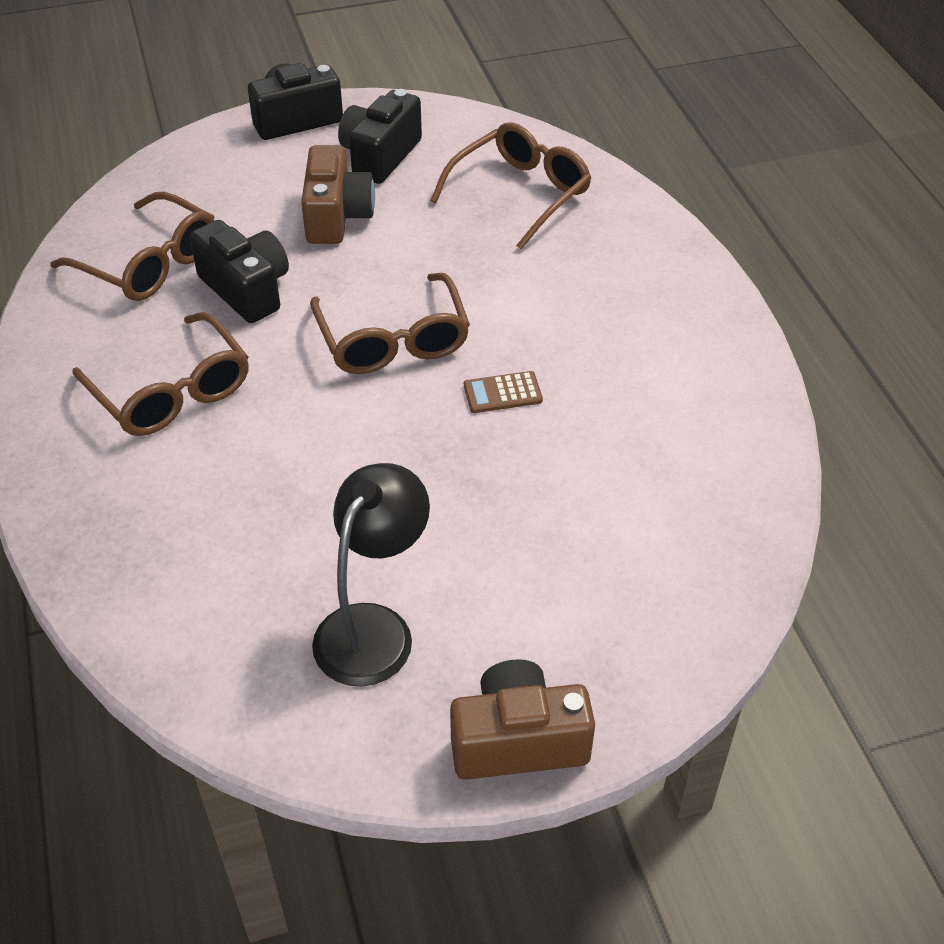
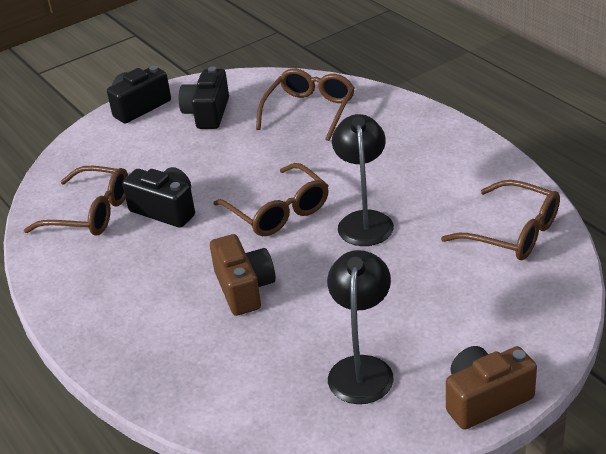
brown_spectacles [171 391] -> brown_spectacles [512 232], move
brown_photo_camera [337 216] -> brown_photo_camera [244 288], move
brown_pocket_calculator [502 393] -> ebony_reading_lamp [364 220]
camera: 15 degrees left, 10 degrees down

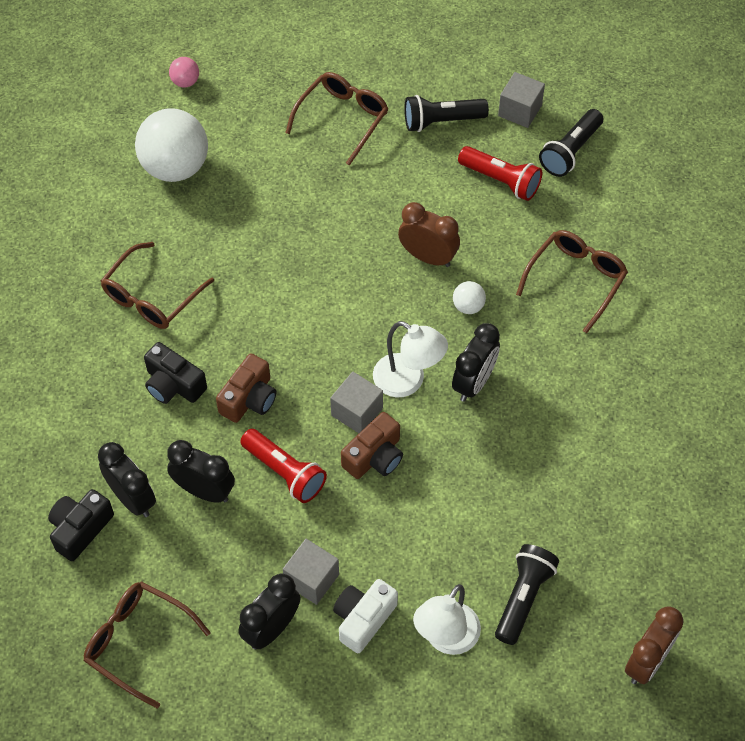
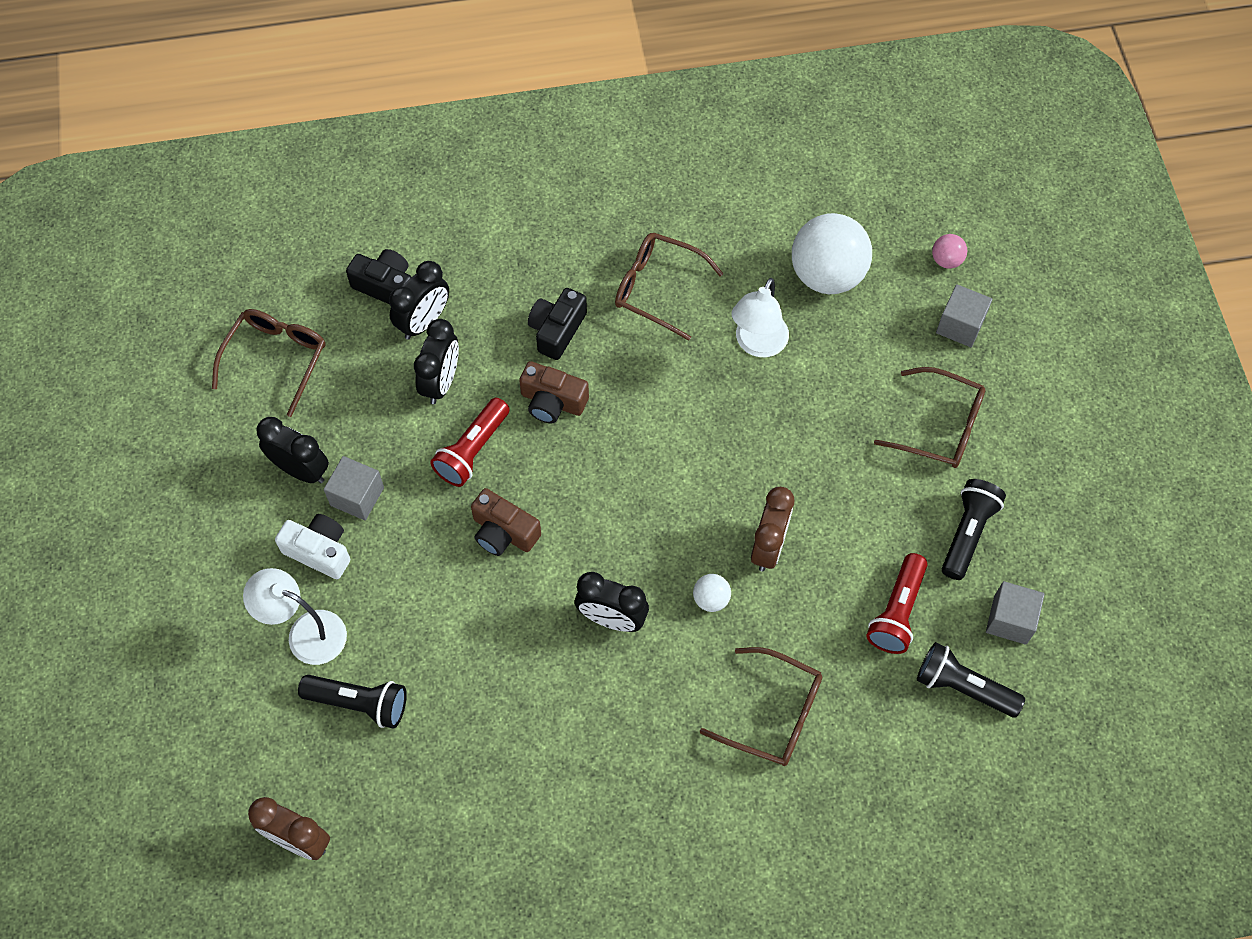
gray_block [357 412] -> gray_block [960 325], move
pure_white_reading_lamp [408 381] -> pure_white_reading_lamp [757 344], move
ebony_flashlight [441 121] -> ebony_flashlight [967 533], 45 degrees clockwise
camera: 80 degrees right, 5 degrees up

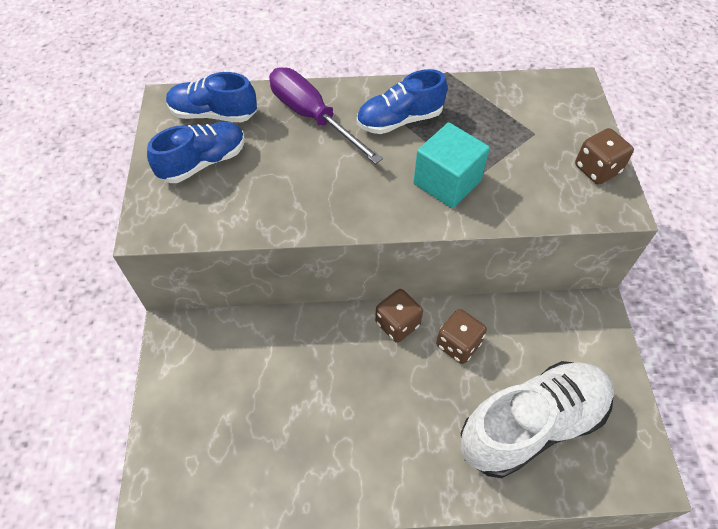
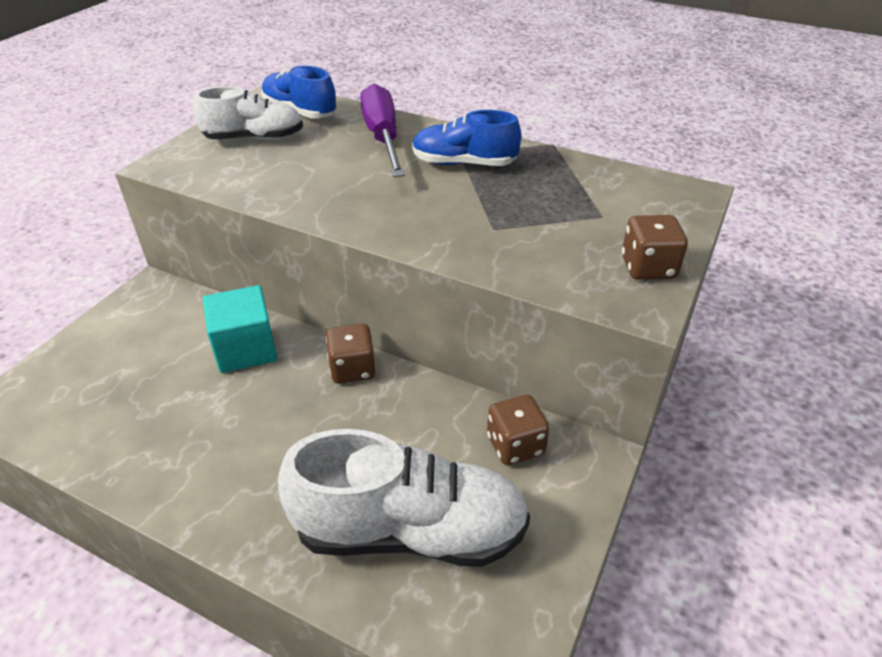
cobalt_lace-up_shoe [203 162] -> pure_white_lace-up_shoe [254 138]
teal_block [447 182] -> teal_block [246 349], move
brown_dice [458 344] -> brown_dice [515 445], move
camera: 30 degrees right, 15 degrees down

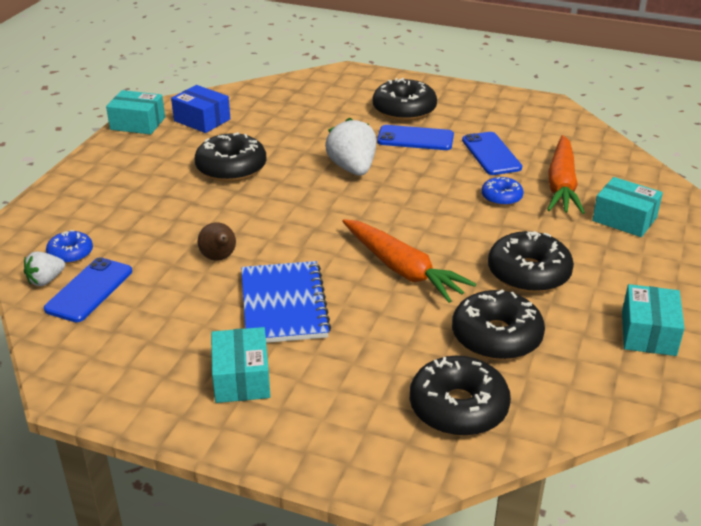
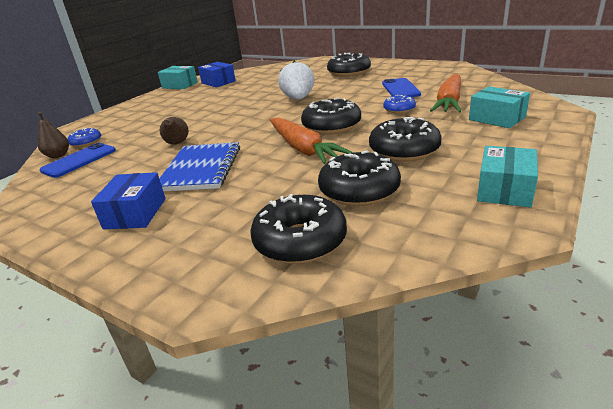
pure_white_toy_strawberry [46 280] -> brown_toy_pear [58 155]
ebony_doughnut [231 168] -> ebony_doughnut [331 126], move
teal_box [241 378] -> cobalt_box [135 213]
cobalt_phone [415 138] -> none
camera: 15 degrees right, 5 degrees down

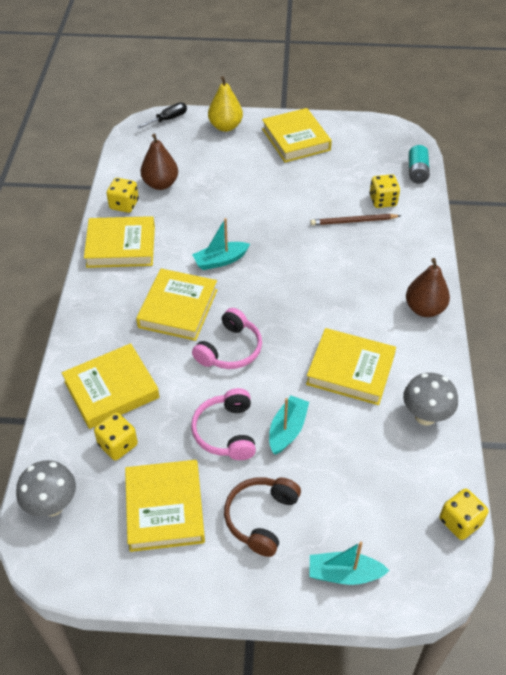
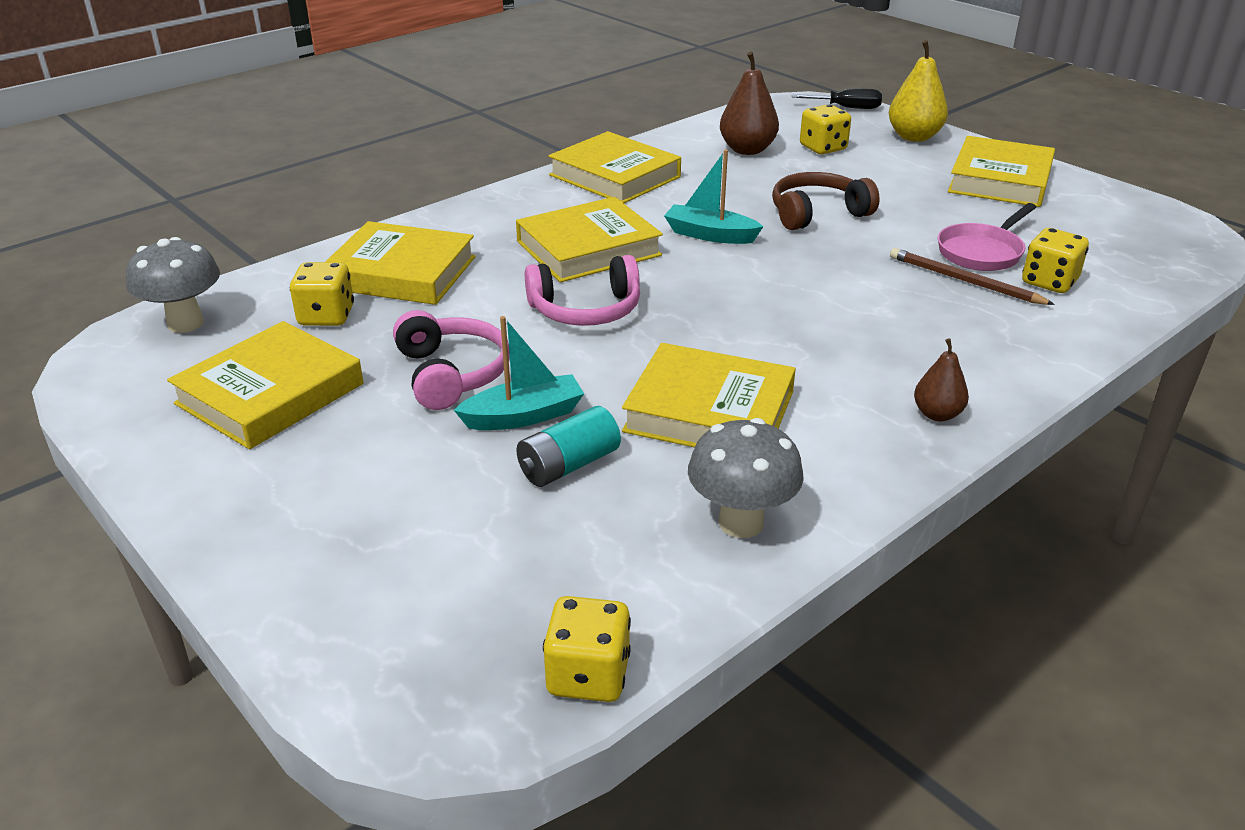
golden_dice [124 205] -> golden_dice [823 148], move
rosy_headset [226 432] -> rosy_headset [451 374], 120 degrees clockwise
brown_headset [261 518] -> brown_headset [817 214], move
golden_hardback [350 370] -> golden_hardback [709 411], 45 degrees counterclockwise
teal_toy_boat [344 574] -> none
brown_toy_pear [424 309] -> brown_toy_pear [937 414], x0.59
teal_power_cell [417 172] -> teal_power_cell [569 465], move
none -> rosy_pan [982 252]
camera: 45 degrees right, 15 degrees down

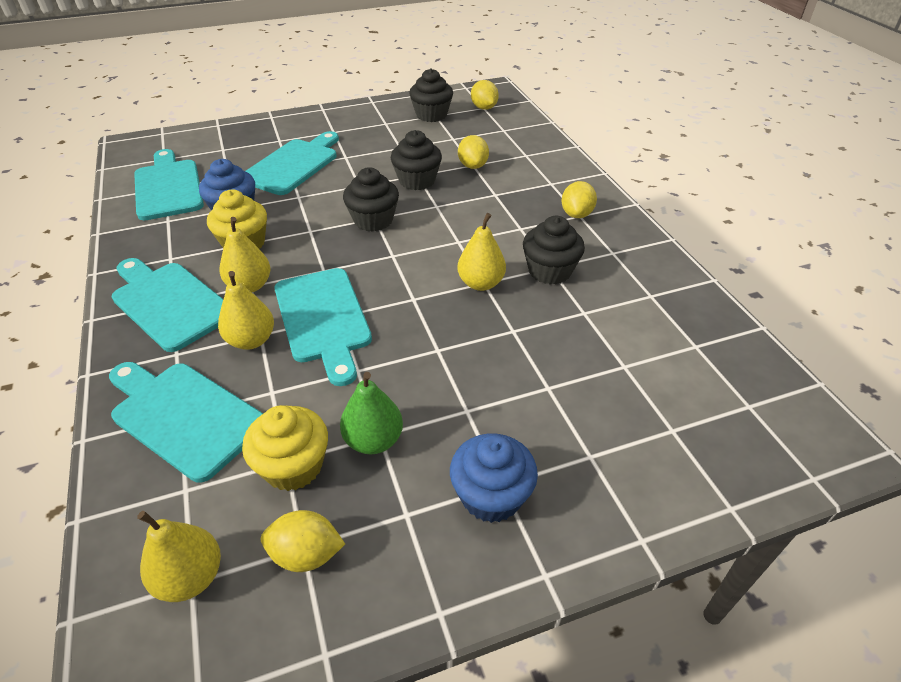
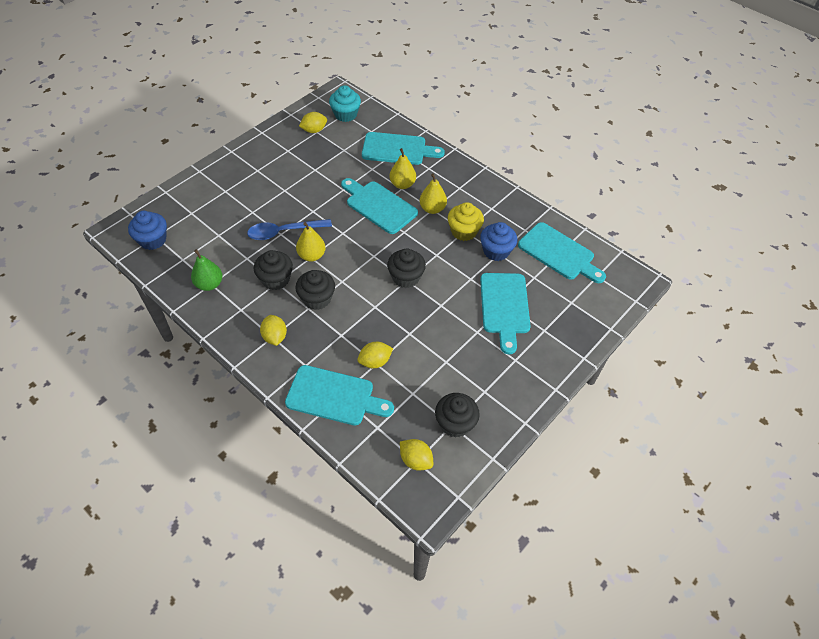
teal_bread_board [169 303] -> teal_bread_board [334 396], move
golden_toy_pear [190 577] -> teal_muffin [345 114]
golden_muffin [293 466] -> none
leaf-green_toy_pear [373 440] -> leaf-green_toy_pear [209 284], move
ebony_muffin [417 181] -> ebony_muffin [317 299], move
cobalt_muffin [491 496] -> cobalt_muffin [153 240], move
golden_citrus_fruit [472 166] -> golden_citrus_fruit [375 361], 75 degrees counterclockwise
none -> cobalt_teaspoon [284 232]
camera: 150 degrees right, 10 degrees up

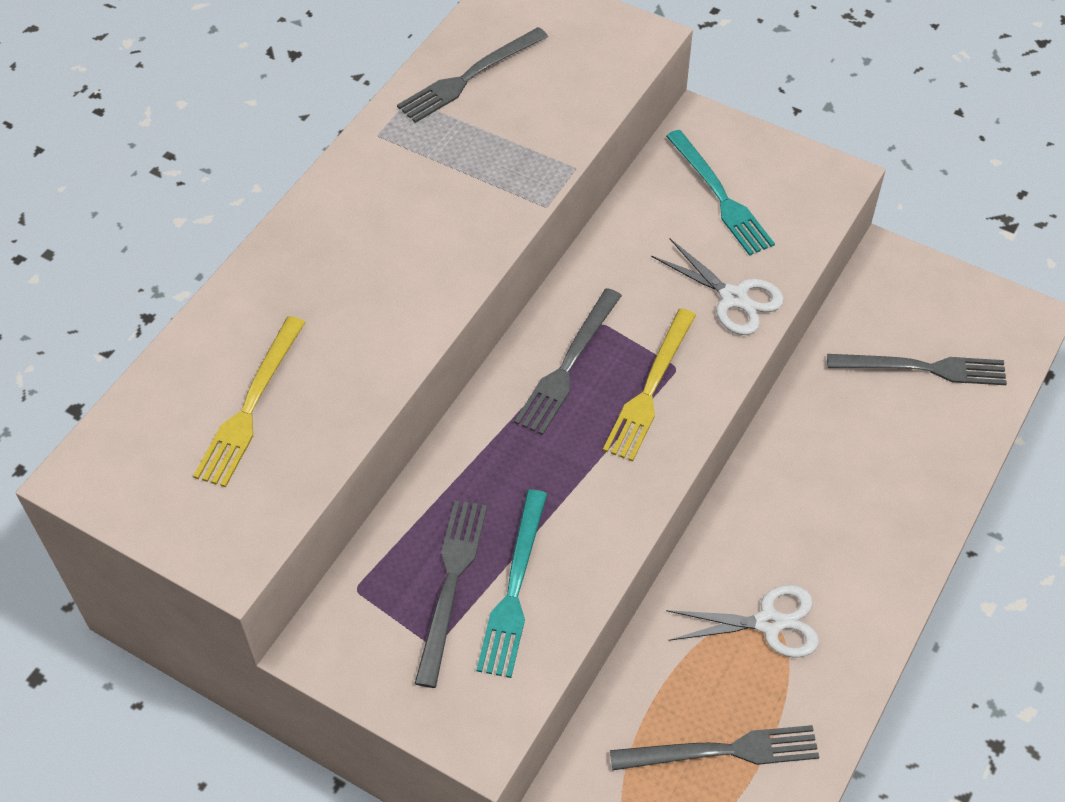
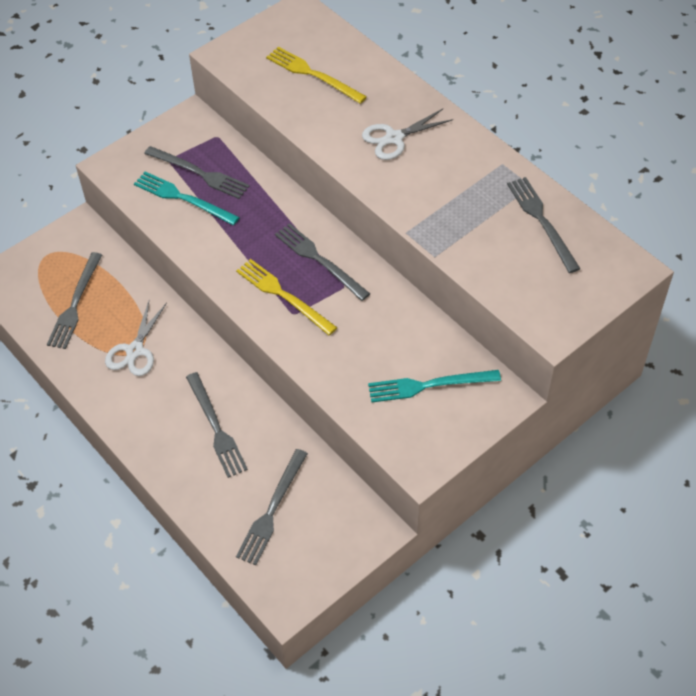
pure_white_scissors [733 298] -> pure_white_scissors [394 138], move
none -> gray_table_fork [216 427]
camera: 110 degrees right, 0 degrees up

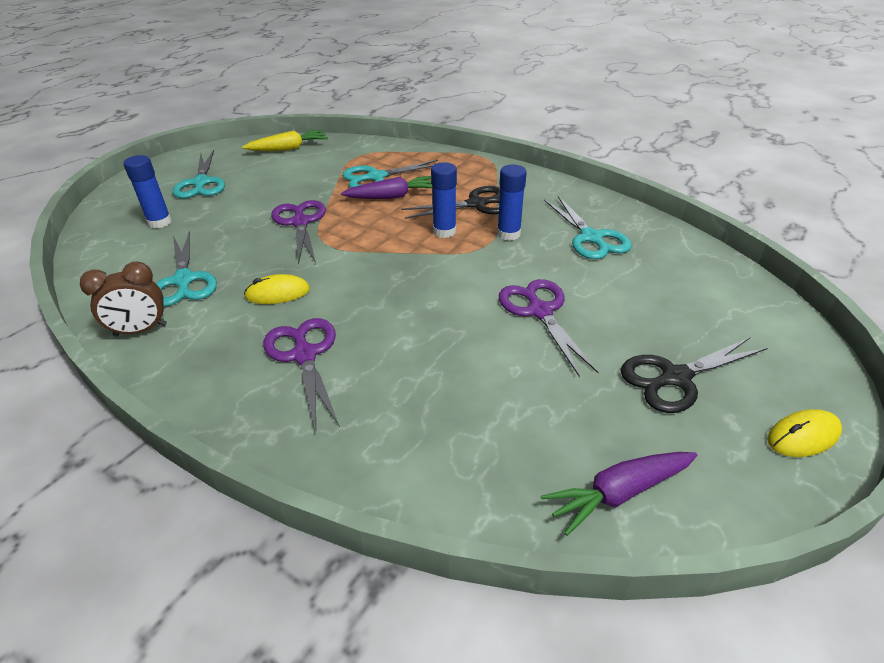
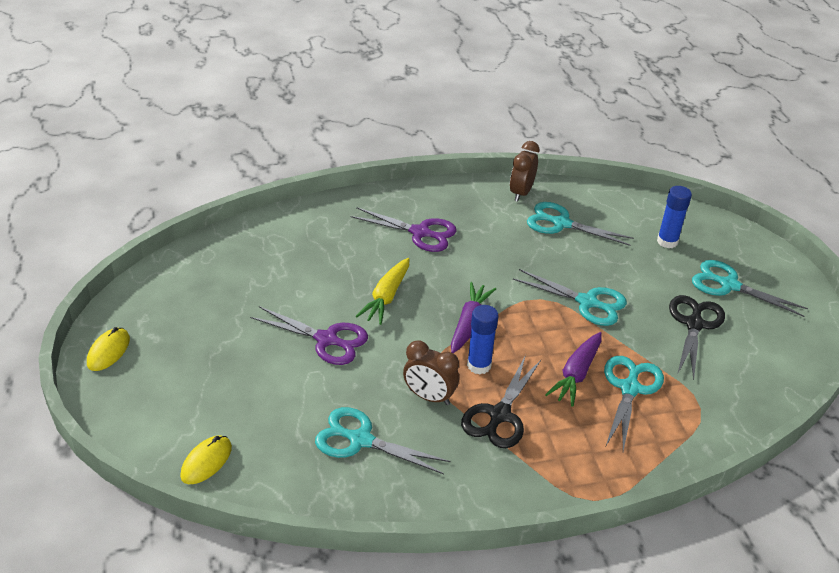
golden_root_vegetable [289 149] -> golden_root_vegetable [386 297], move
golden_PC_mouse [278 293] -> golden_PC_mouse [206 462], move
violet_scissors [300 223] -> teal_scissors [587 302]
cobalt_glue_stick [508 234] -> brown_alarm_clock [429 397]
violet_root_vegetable [618 493] -> violet_root_vegetable [469 324], move
ebony_scissors [675 378] -> ebony_scissors [694 324], move
camera: 130 degrees right, 0 degrees up

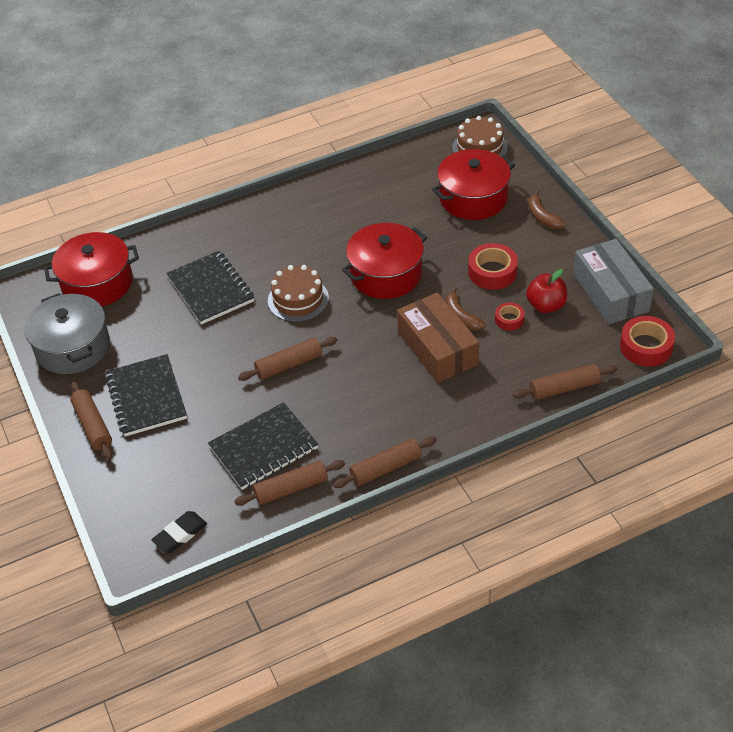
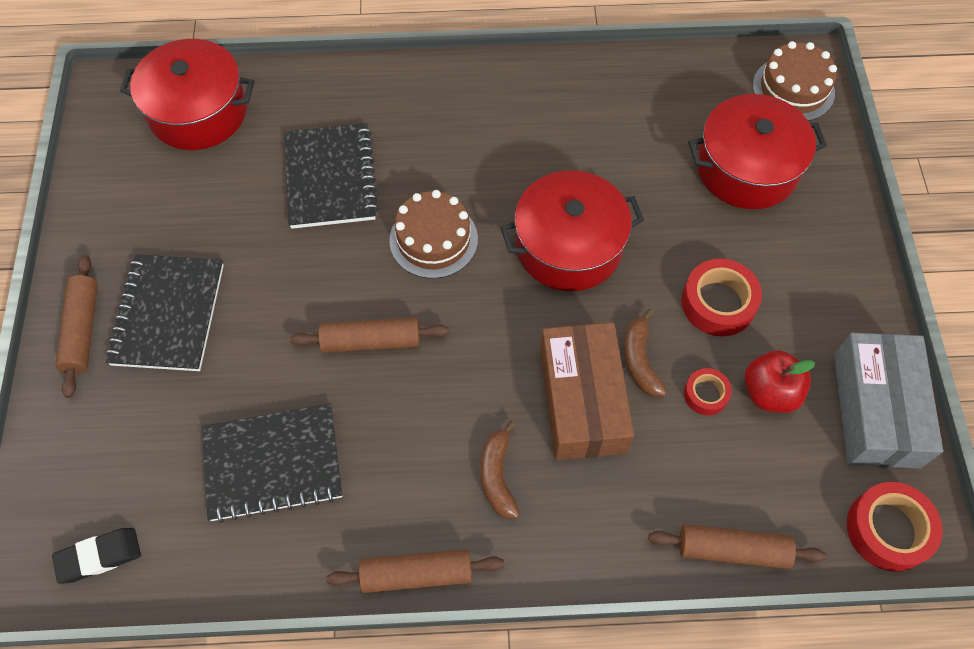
gray_pot [73 347] -> none
brown_dough_roller [291 488] -> none
brown_banana [542 217] -> brown_banana [497 476], move
camera: 20 degrees right, 15 degrees up

